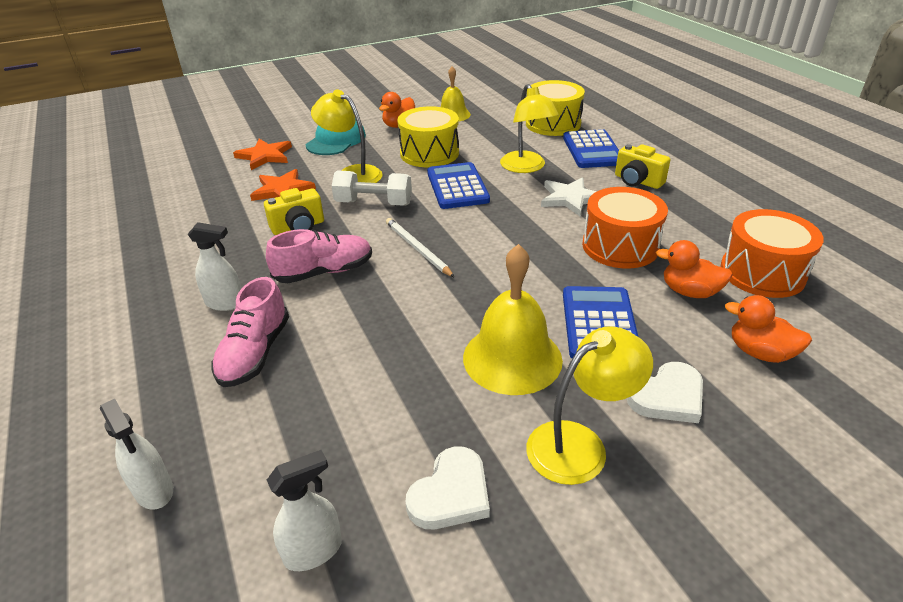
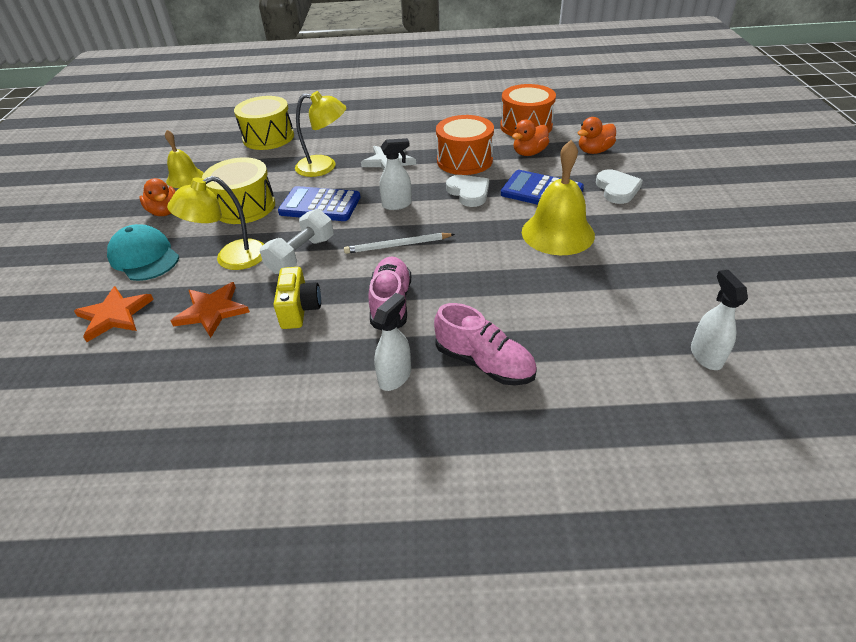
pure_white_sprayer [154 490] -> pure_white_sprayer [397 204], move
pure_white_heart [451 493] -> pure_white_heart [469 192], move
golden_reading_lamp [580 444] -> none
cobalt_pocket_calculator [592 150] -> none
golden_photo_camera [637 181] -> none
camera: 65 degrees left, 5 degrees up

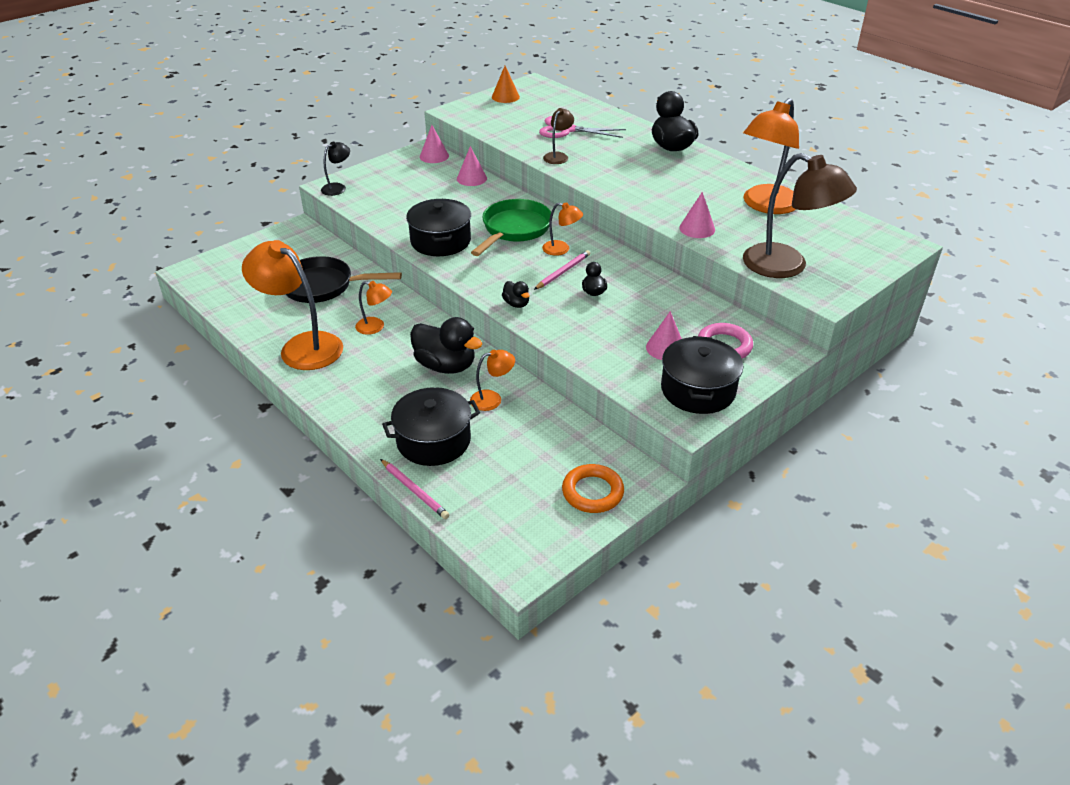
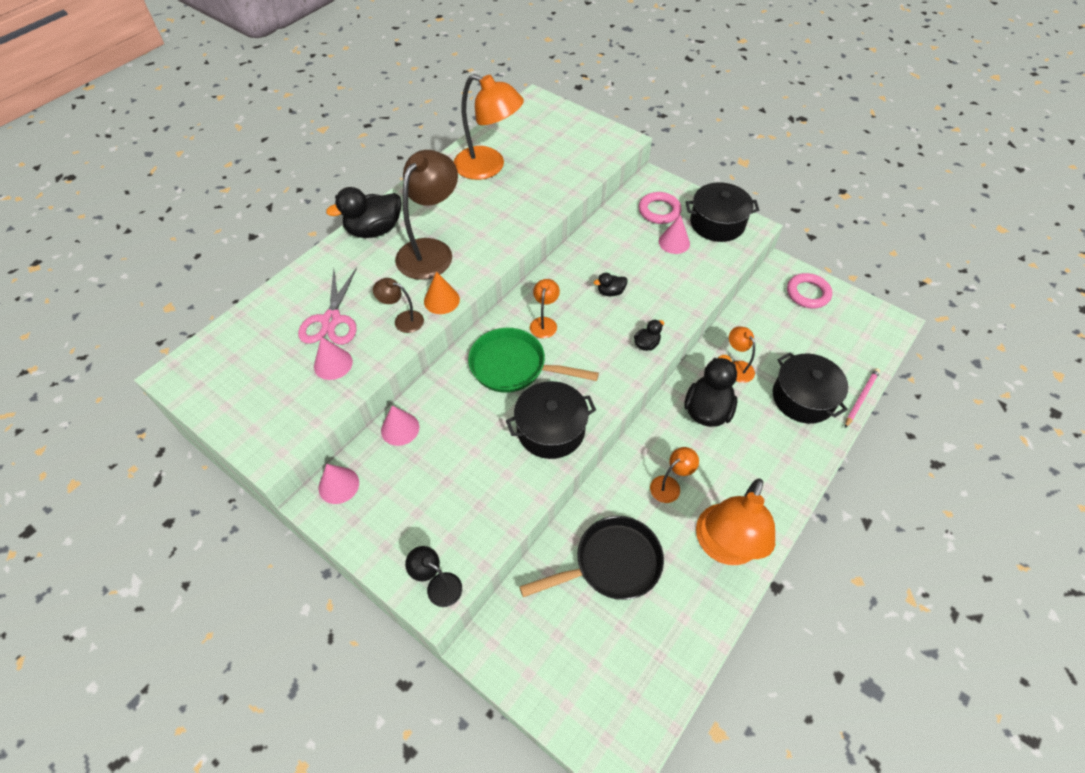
ebony_pan [323 286] -> ebony_pan [611 564], 105 degrees counterclockwise
orange_reading_lamp [375 327] -> orange_reading_lamp [670 485], 45 degrees clockwise
orange_solid_cone [505 97] -> orange_solid_cone [441 300], move
rosy_pencil [563 272] -> none
orange_torus [592 492] -> rosy_torus [808 293]
rosy_solid_cone [697 228] -> rosy_solid_cone [333 364], move
brown_reading_lamp [787 266] -> brown_reading_lamp [431 251], move
camera: 100 degrees left, 15 degrees up

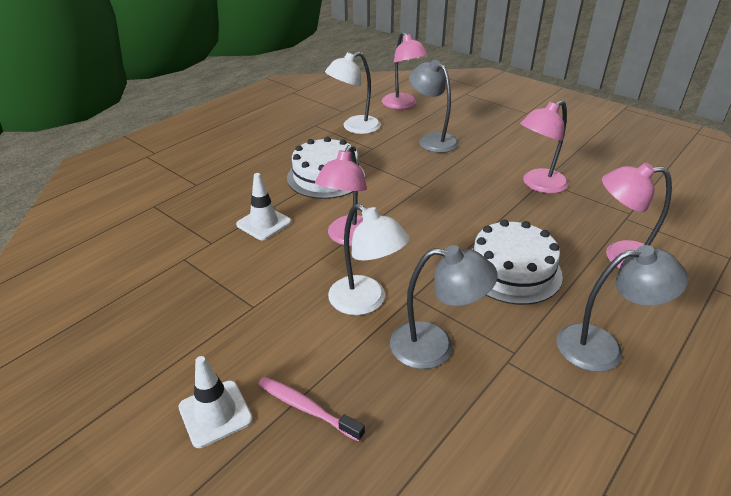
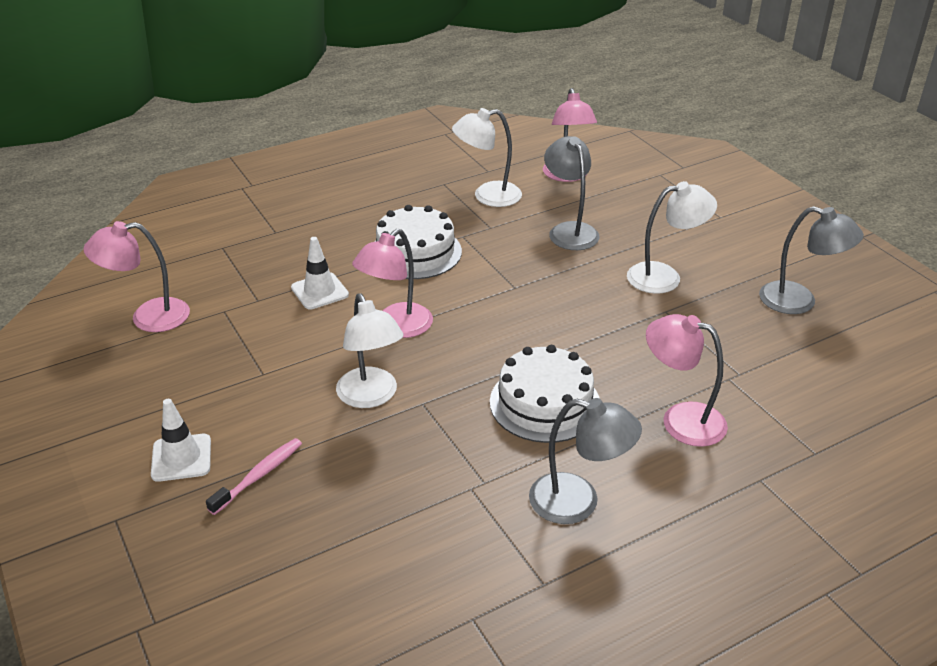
rosy_tooth_brush [306 408] -> rosy_tooth_brush [259 475], 75 degrees clockwise
gray_reading_lamp [435 346] -> gray_reading_lamp [799 301], move
rosy_reading_lamp [538 185] -> rosy_reading_lamp [148 317], move
none -> pure_white_reading_lamp [664 277]
camera: 20 degrees right, 0 degrees up

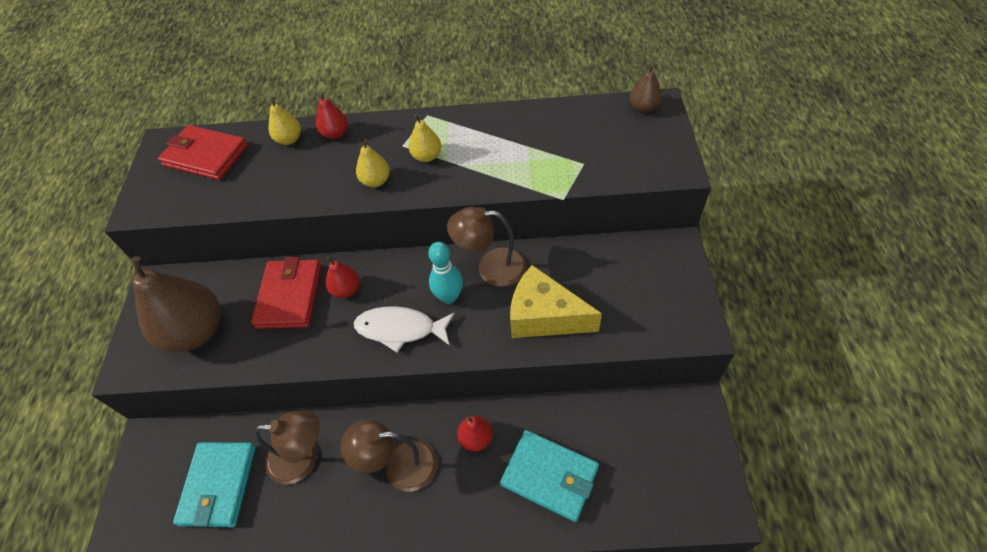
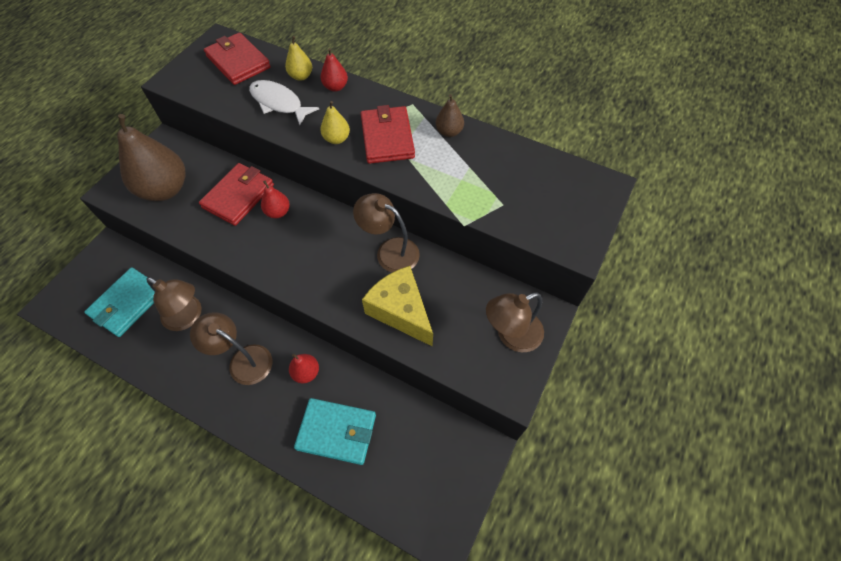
pure_white_fish_figure [400 329] -> pure_white_fish_figure [279 103], move
golden_toy_pear [427 156] -> red_billfold [387 138]
teal_bowling_pin [449 297] -> none
teal_billfold [550 476] -> teal_billfold [337 432], 45 degrees counterclockwise
brown_toy_pear [643 108] -> brown_toy_pear [449 132], move
none -> brown_reading_lamp [511 335]
camera: 25 degrees right, 5 degrees up

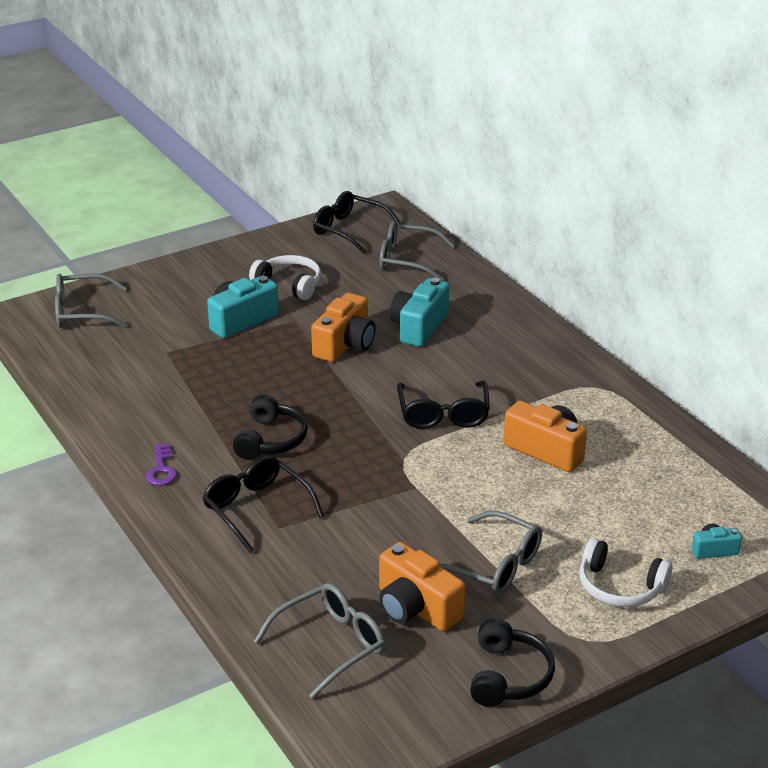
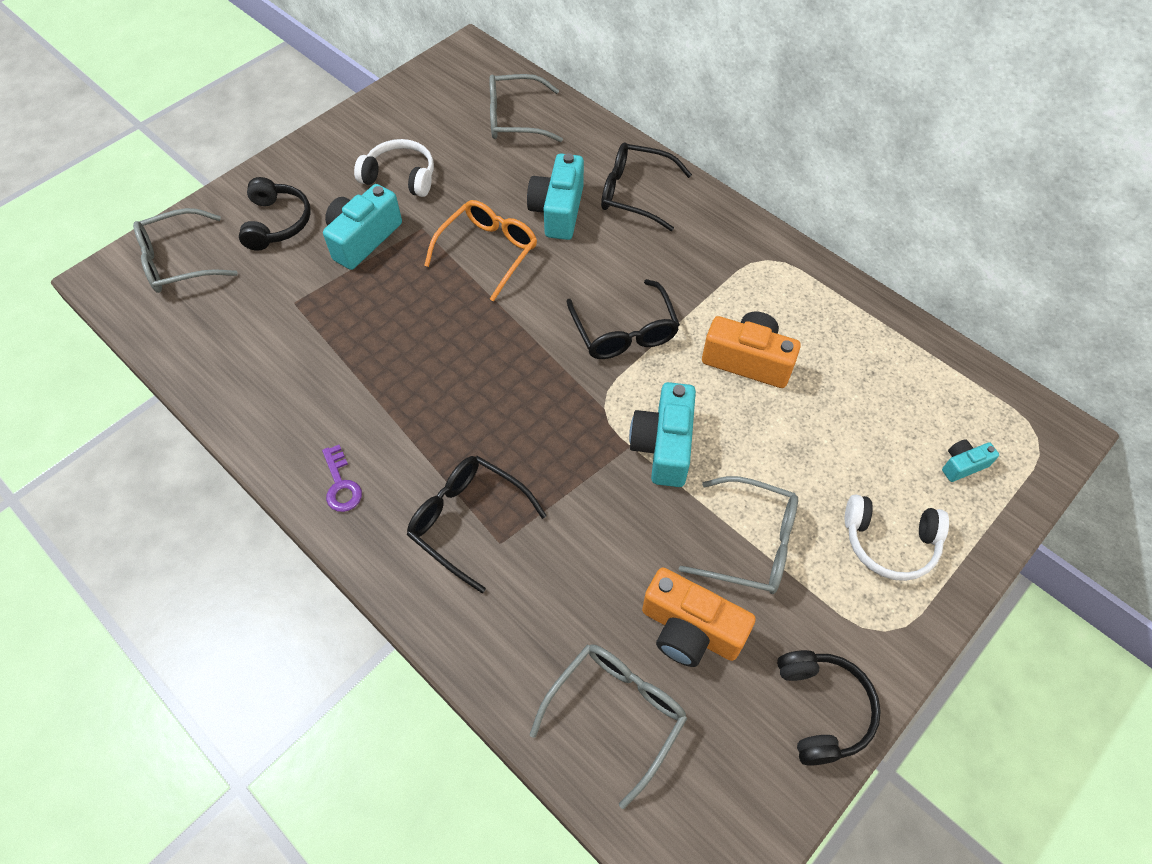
ebony_headset [270 440] -> ebony_headset [277 223], move
orange_photo_camera [345 345] -> orange_spectacles [488 252]
ebony_spectacles [349 230] -> ebony_spectacles [635 193], move
none -> teal_photo_camera [663 446]
camera: 15 degrees left, 25 degrees up

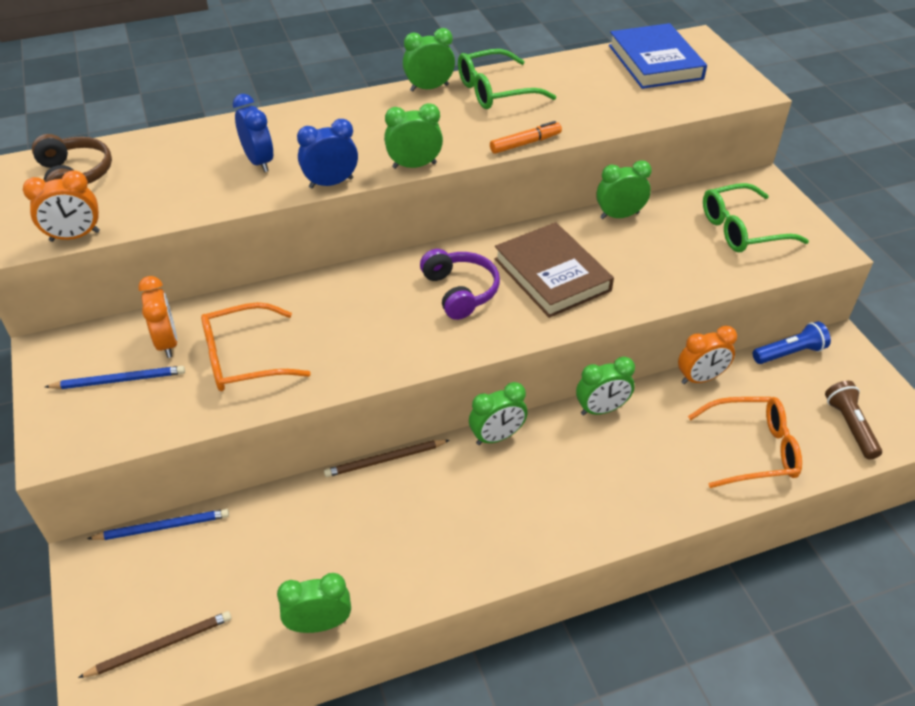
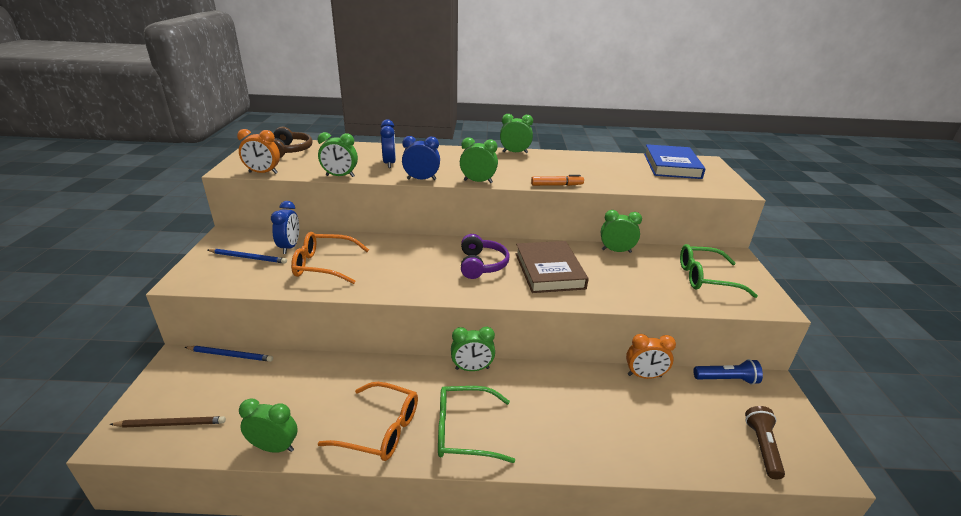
orange_alarm_clock [167 342] -> cobalt_alarm_clock [290 247]
brown_pencil [385 460] -> none
leaf-green_spectacles [495 91] -> leaf-green_spectacles [464 431], move
leaf-green_alarm_clock [601 409] -> leaf-green_alarm_clock [340 176], move
orange_spectacles [752 449] -> orange_spectacles [380 429], move
camera: 20 degrees right, 15 degrees down

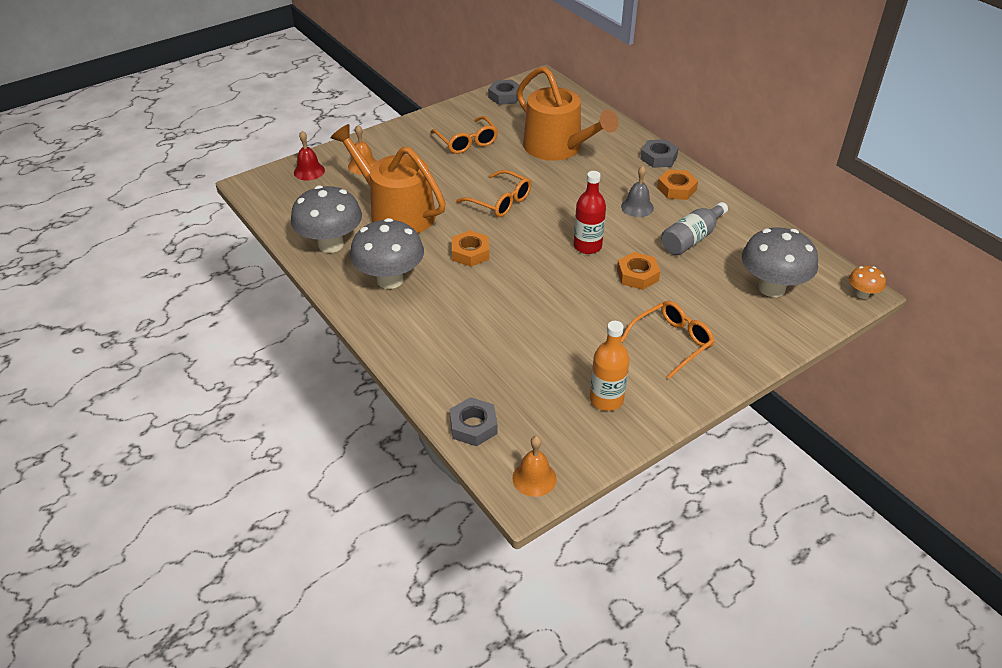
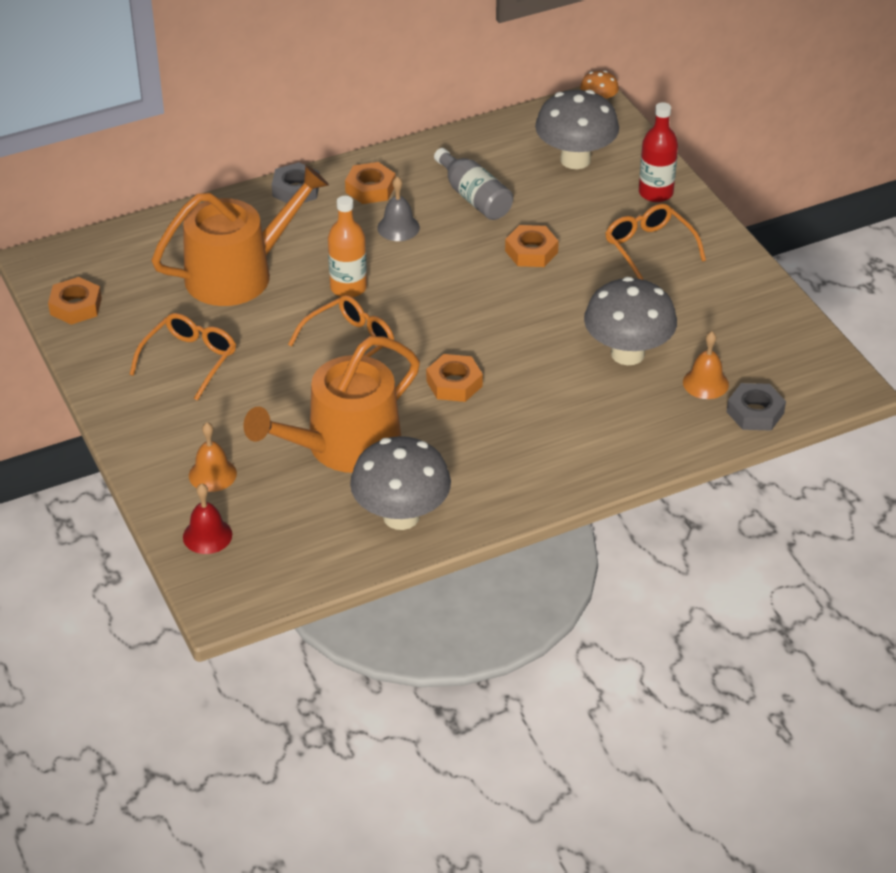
gray_fungus [390 280] -> gray_fungus [627 353], move
orange_spectacles [467 142] -> orange_spectacles [189 360], 45 degrees counterclockwise
gray_hex_nut [505 96] -> orange_hex_nut [76 306]
orange_school_bell [534 478] -> orange_school_bell [705 383], move
red_bottle [587 246] -> red_bottle [655 193], move
orange_bottle [606 399] -> orange_bottle [348 288], move
camera: 80 degrees left, 0 degrees up

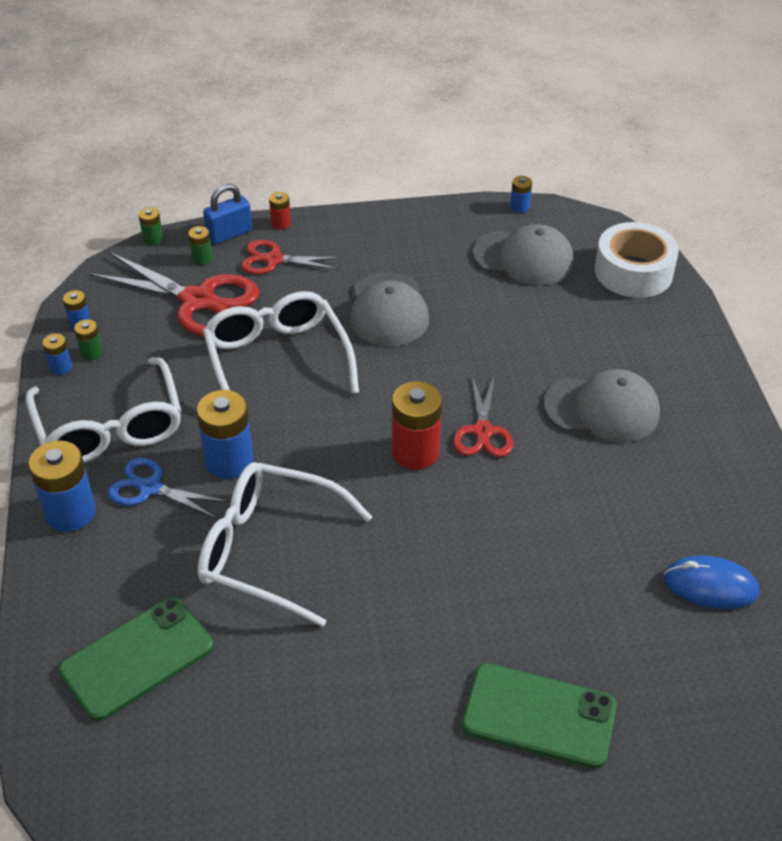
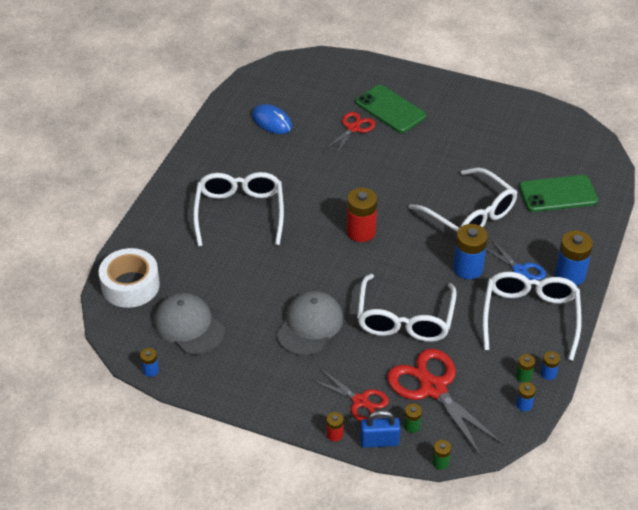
red_scissors [483 431] -> red_scissors [353 128], move
gray_cap [602 409] -> pure_white_spectacles [239 213]
camera: 150 degrees left, 0 degrees up

